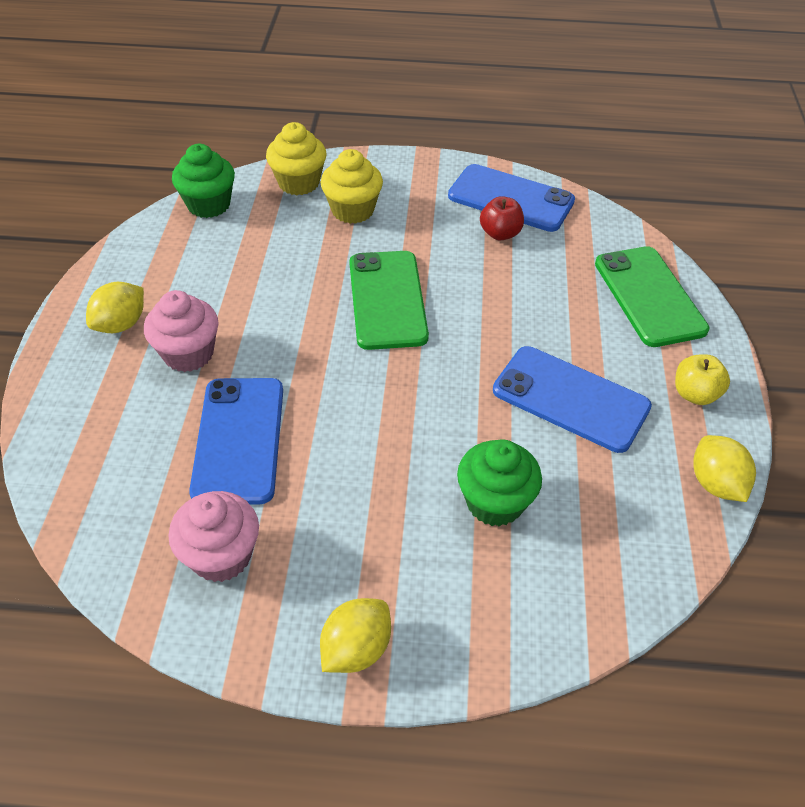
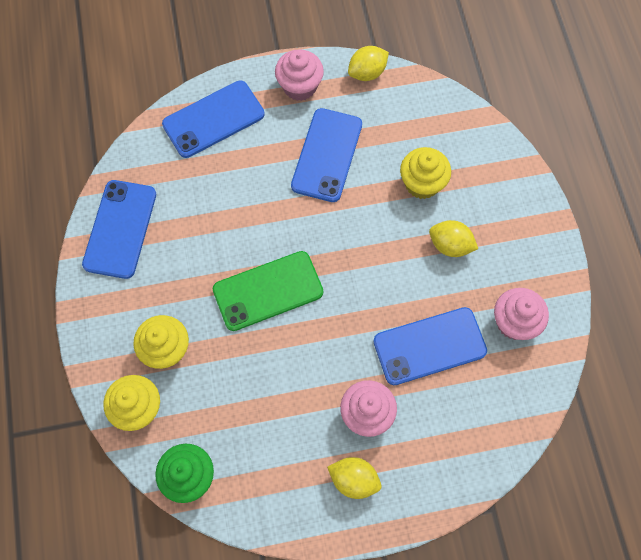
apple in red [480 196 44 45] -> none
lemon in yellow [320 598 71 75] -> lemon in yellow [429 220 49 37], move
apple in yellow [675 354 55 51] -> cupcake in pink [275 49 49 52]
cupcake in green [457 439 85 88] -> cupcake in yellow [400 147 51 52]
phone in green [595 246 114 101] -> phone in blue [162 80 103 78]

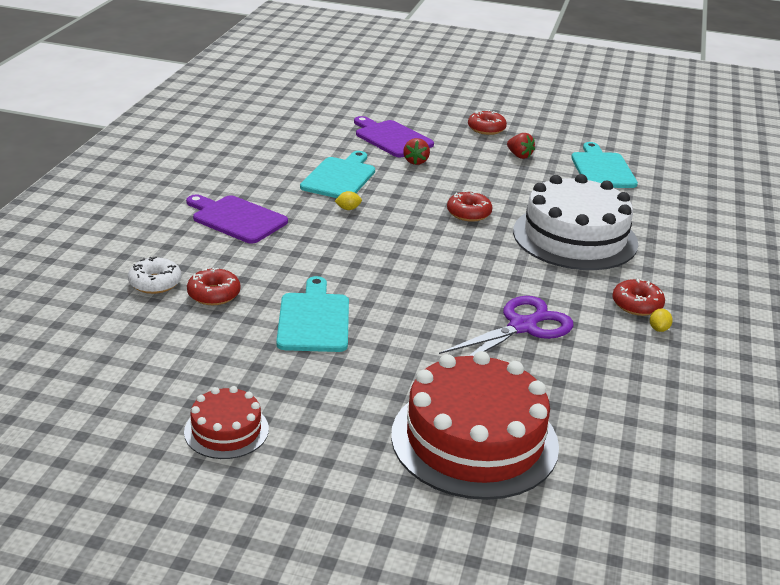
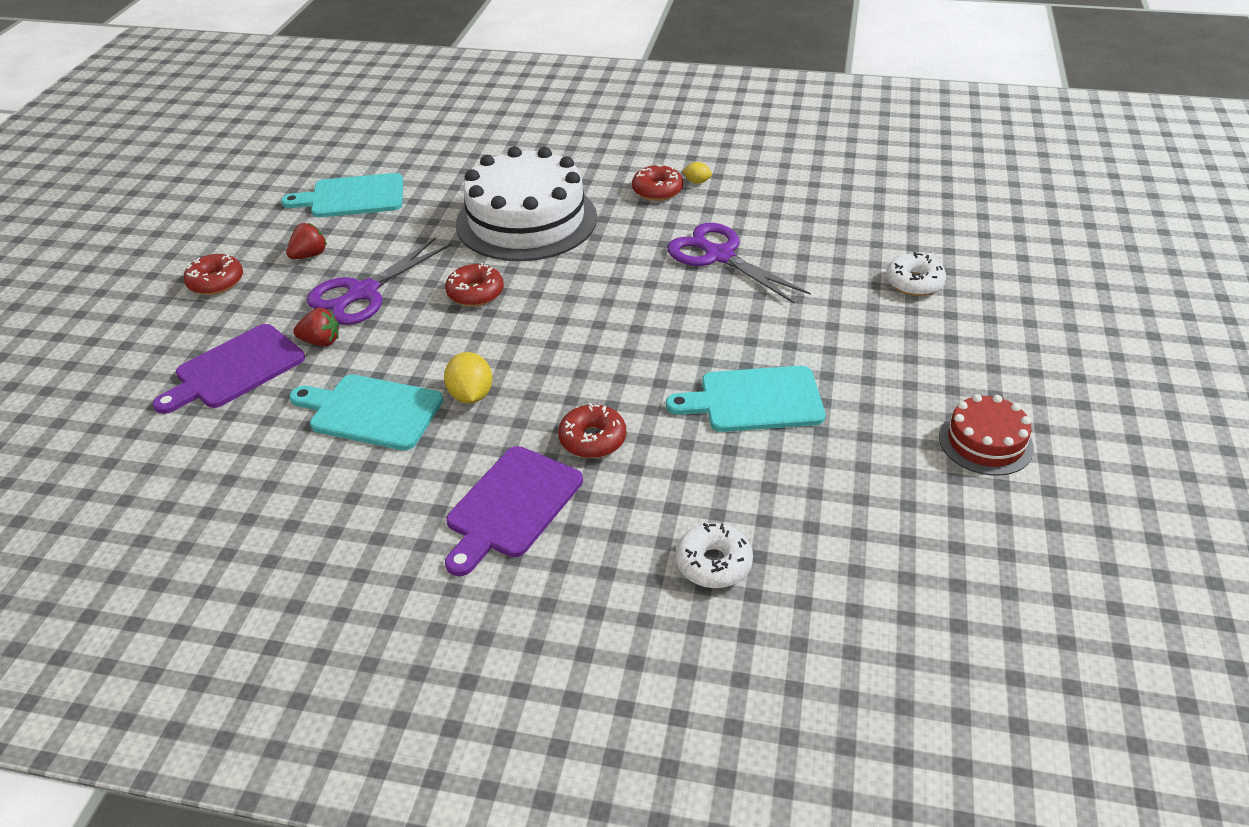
none -> scissors in purple [306 237 146 88]
donut in red [187 268 54 37] -> donut in red [558 403 68 55], move
cake in red [391 351 168 149] -> donut in white [886 252 60 44]
lemon in yellow [335 191 27 19] -> lemon in yellow [444 352 48 52], x1.76

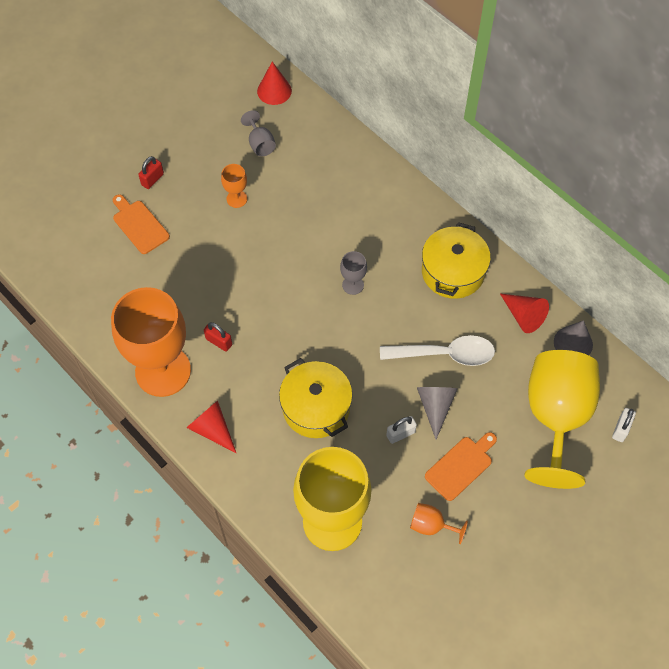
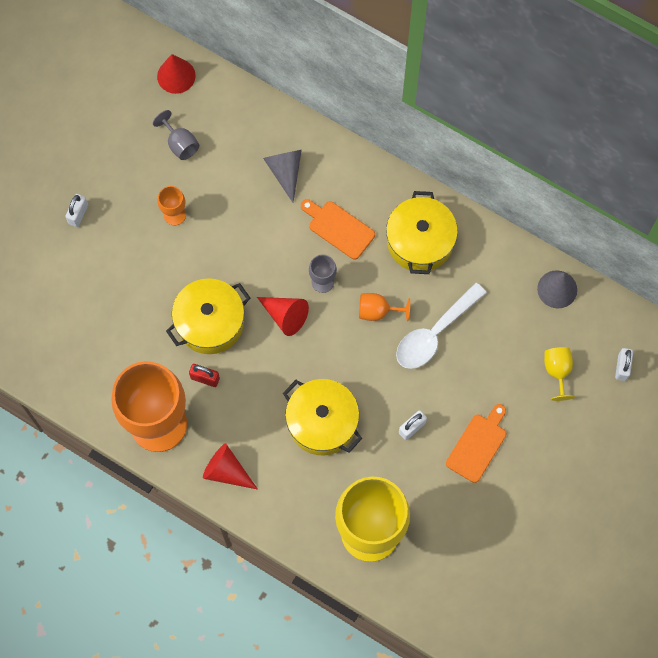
none -> pot in yellow [166 278 84 76]
cutting board in orange [113 194 57 60] -> cutting board in orange [301 199 74 61], move
goblet in orange [410 503 58 41] -> goblet in orange [359 293 51 28], move
cone in grey [417 387 40 53] -> cone in grey [263 150 39 53], move
cone in red [500 294 49 39] -> cone in red [257 297 52 39], move
padlock in red [138 156 26 33] -> padlock in white [65 194 23 33]
spoon in white [380 335 115 31] -> spoon in white [396 283 91 86], 150 degrees clockwise
goblet in yellow [524 350 76 139] -> goblet in yellow [544 347 31 54], x0.41

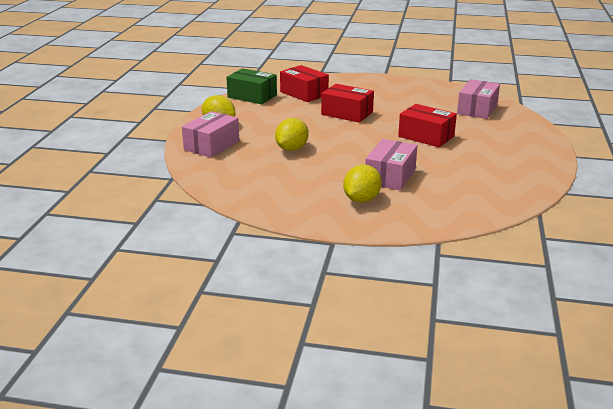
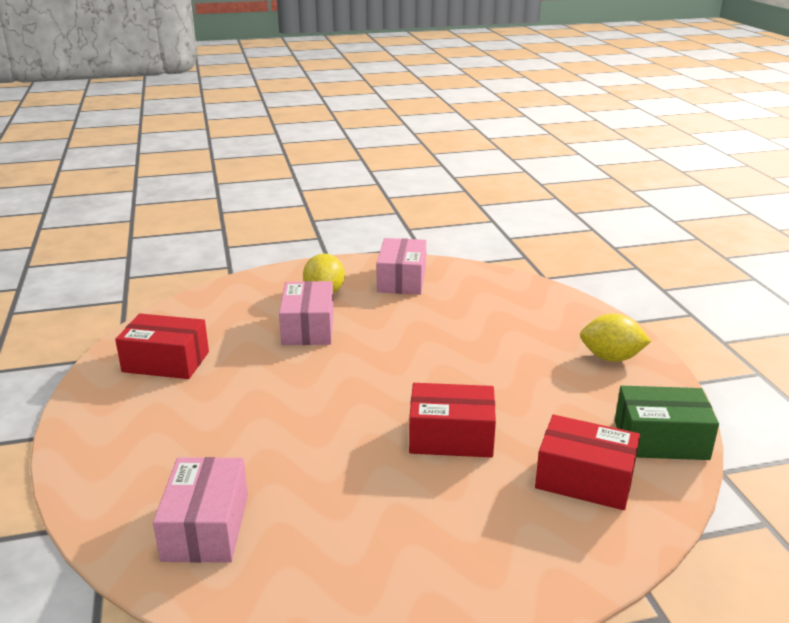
lemon in yellow [275 118 34 33] -> none
box in pink [182 111 57 47] -> box in pink [376 238 50 57], move
box in red [398 104 59 43] -> box in red [115 314 94 65], move

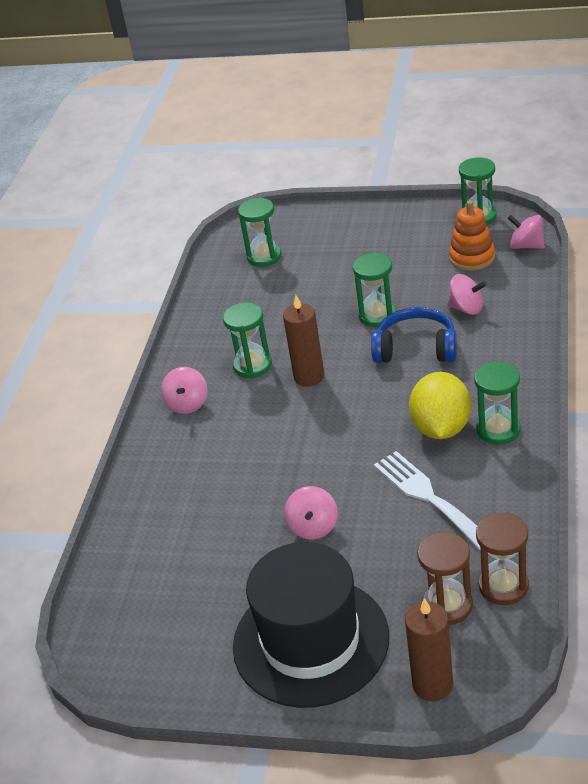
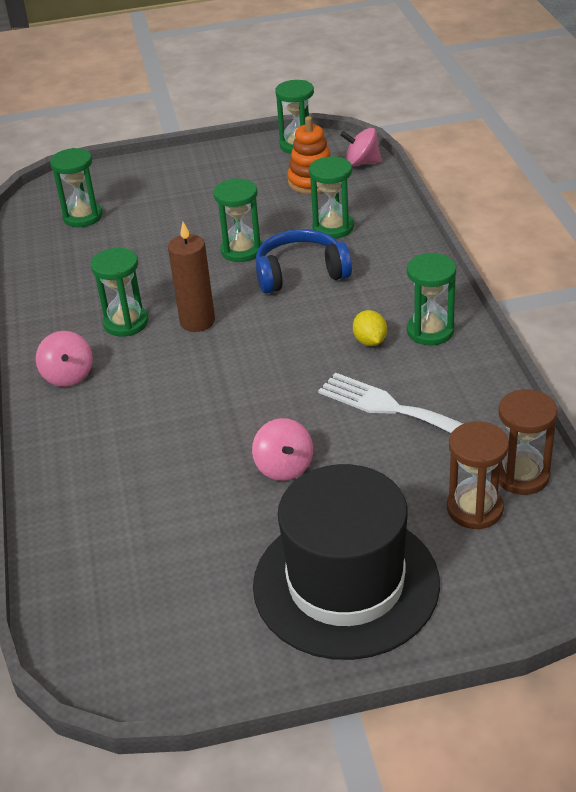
candle in brown [405 598 48 103] -> none
spinning top in pink [447 274 40 41] -> hourglass in green [309 156 45 83]
lemon in yellow [409 372 62 67] -> lemon in yellow [353 310 34 36], x0.50

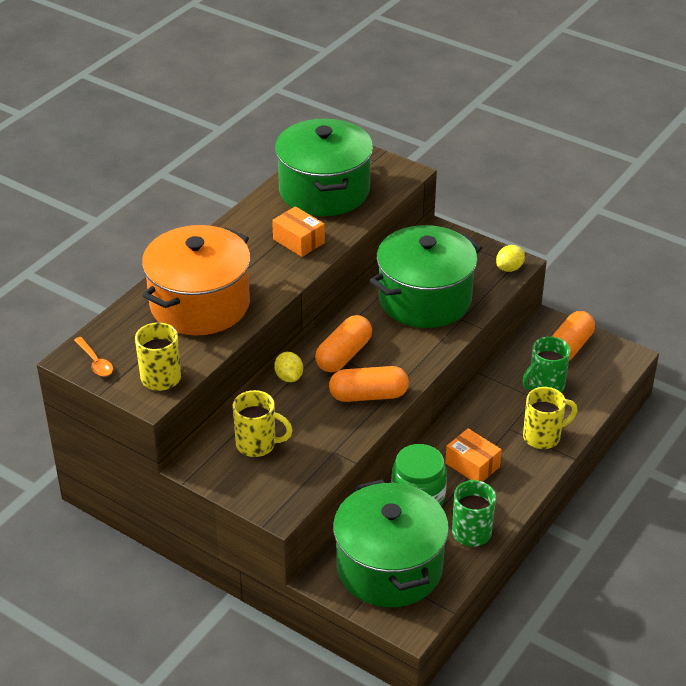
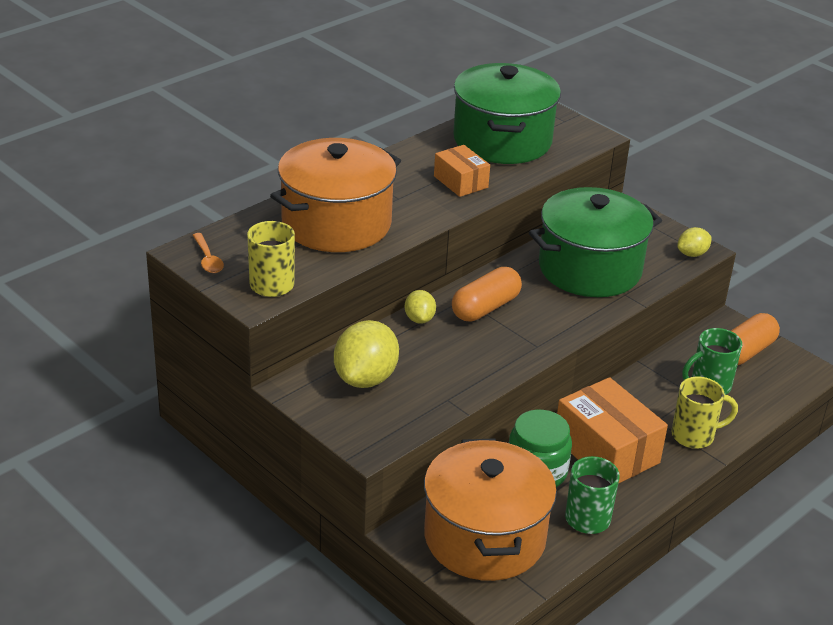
capsule in orange [329 366 80 36] -> none
mug in yellow [233 390 59 67] -> lemon in yellow [334 320 65 68]
pot in green [333 479 116 128] -> pot in orange [424 438 133 143]
box in orange [445 428 57 54] -> box in orange [557 377 111 107], x1.75

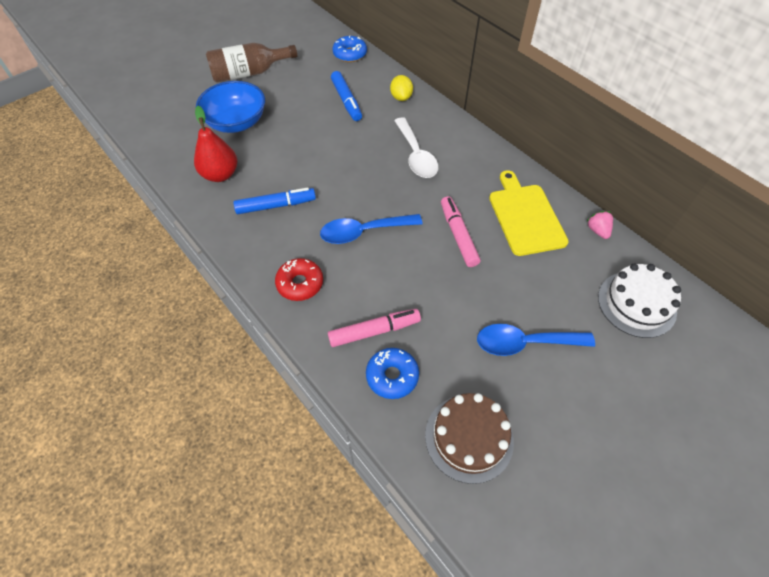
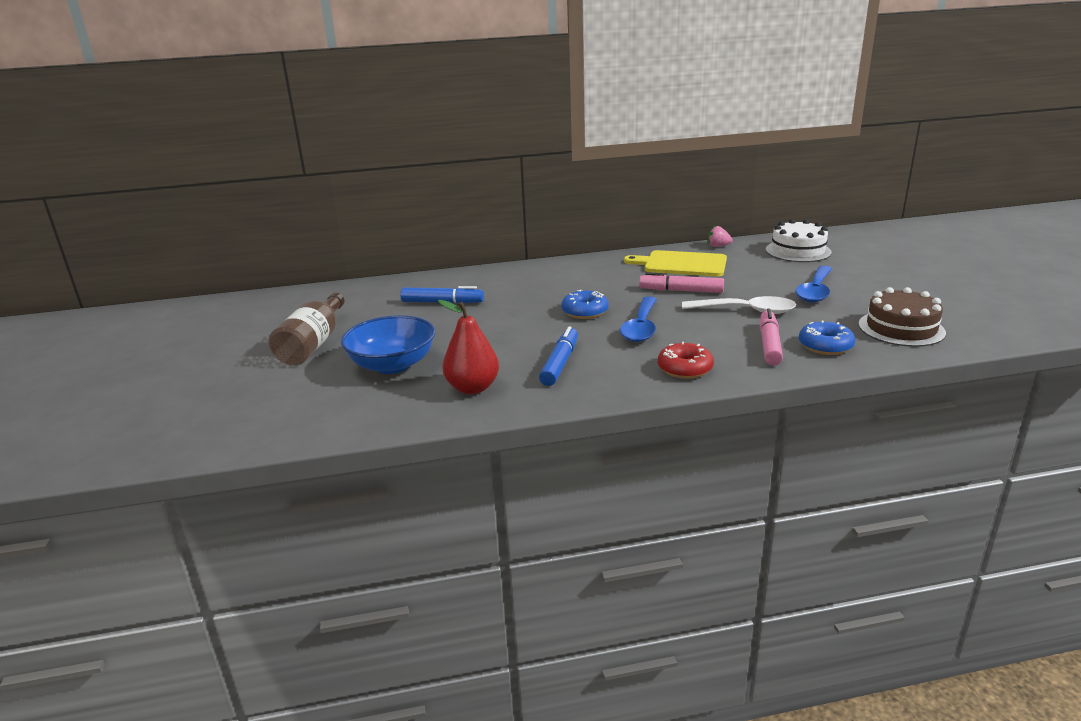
lemon in yellow [390 75 23 26] -> none
donut in blue [332 35 35 27] -> donut in blue [562 290 47 29], move
spoon in white [394 117 44 61] -> spoon in white [682 296 115 18], move

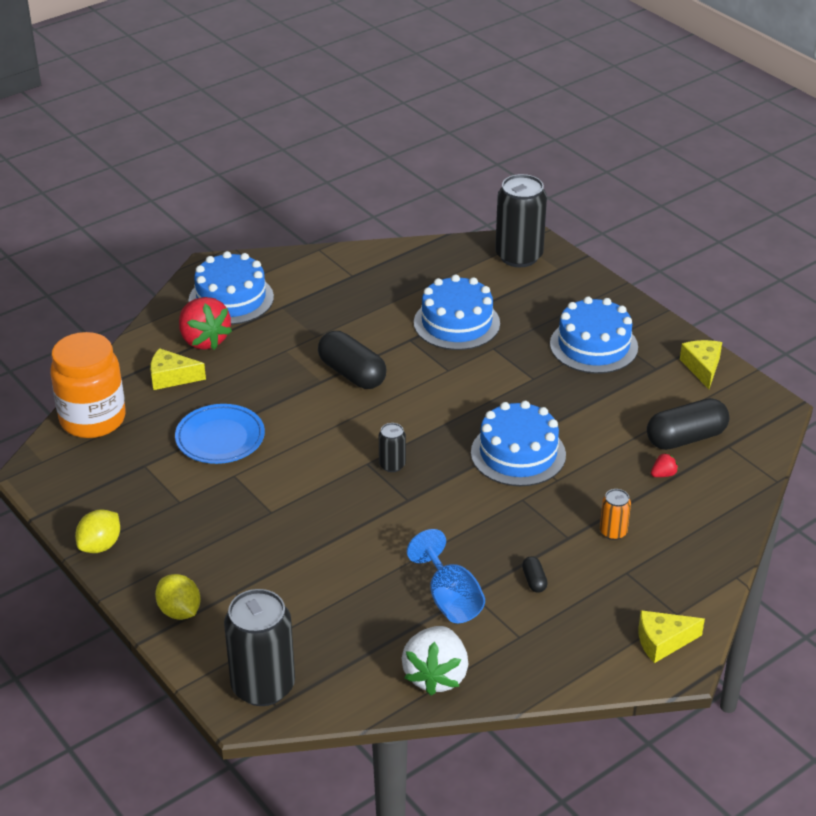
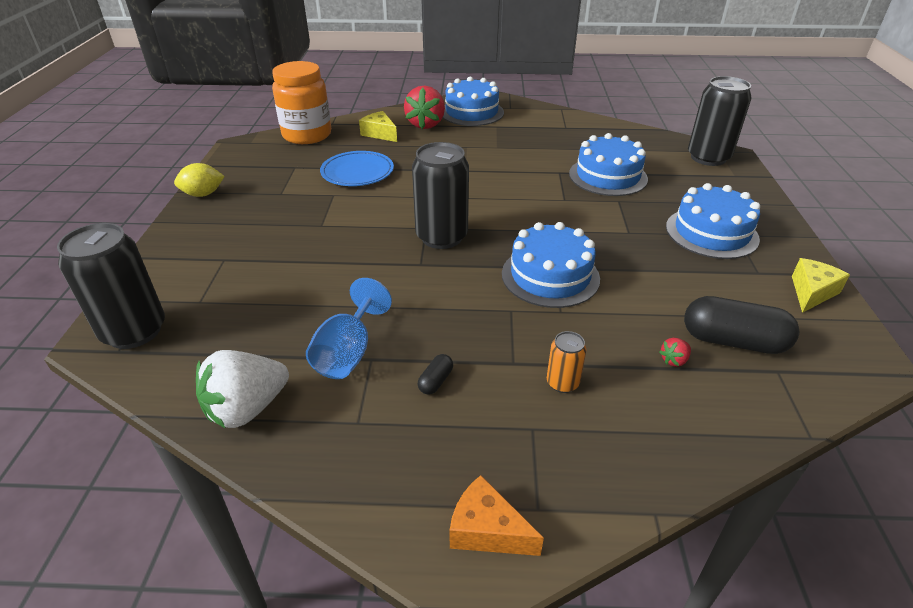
lemon in yellow [155 574 46 46] -> none
capsule in black [318 331 68 58] -> none
cheese in yellow [639 610 66 53] -> cheese in orange [449 475 95 81]
strawberry in red [651 453 27 24] -> strawberry in red [659 338 32 29], 135 degrees clockwise
can in black [379 423 27 49] -> can in black [412 142 57 107], x2.10

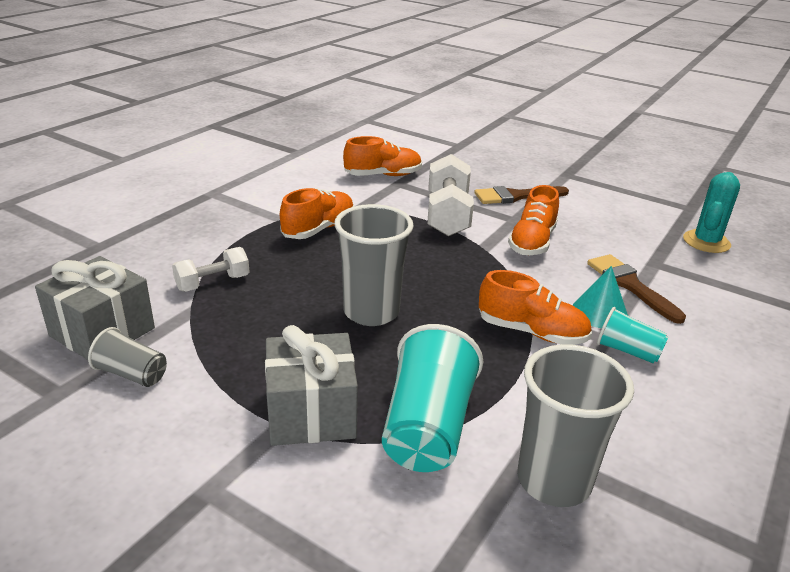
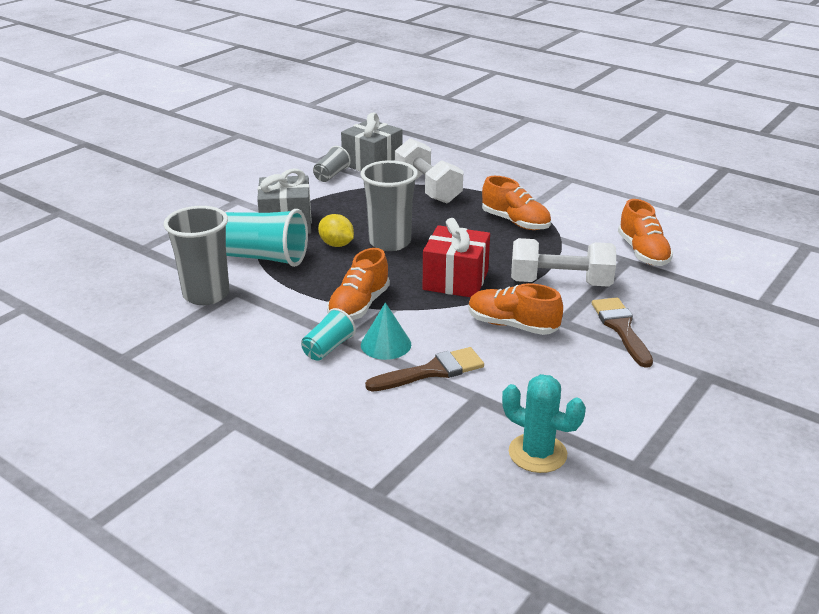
none -> lemon in yellow [318 214 36 33]
none -> gift in red [423 218 67 79]
dumbbell in white [172 247 77 45] -> dumbbell in white [395 138 68 65], x1.70

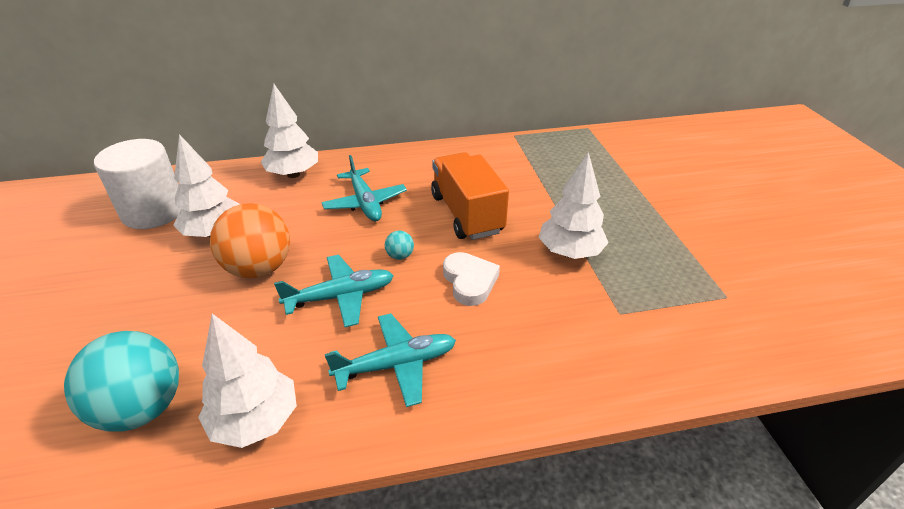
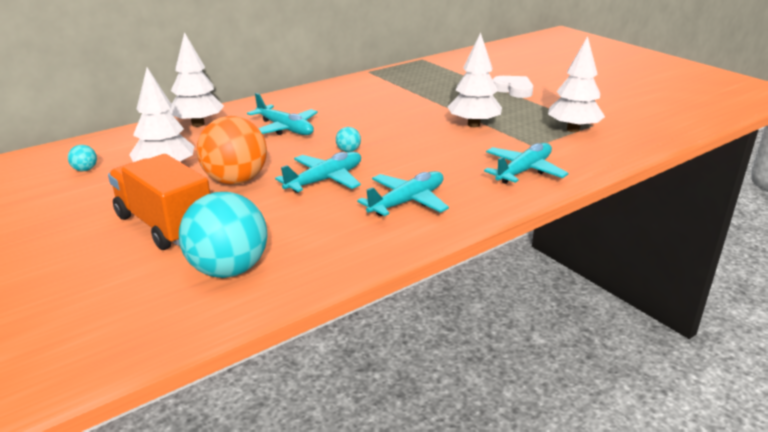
none -> plane in turquoise [484 143 85 41]
tree in white [198 314 99 134] -> tree in white [548 36 57 96], move
truck in orange [431 152 78 88] -> truck in orange [108 154 102 96], move
heart in white [443 252 57 54] -> heart in white [493 76 40 22], move
cylinder in white [94 139 87 90] -> ball in turquoise [68 145 29 26]

